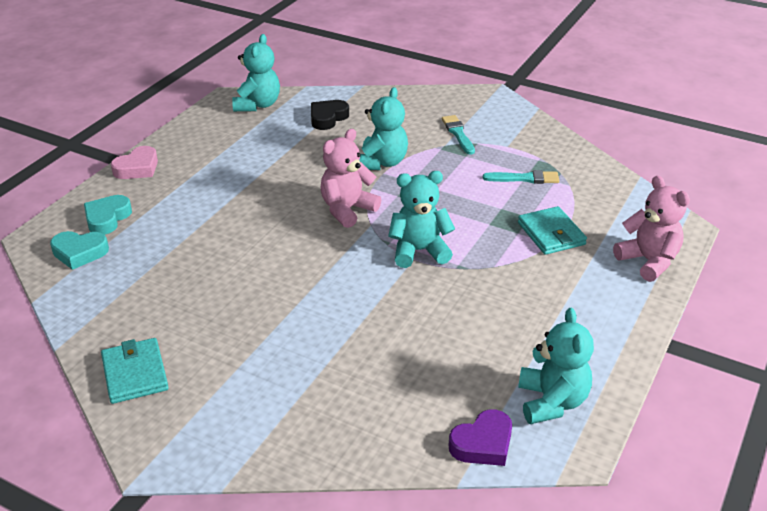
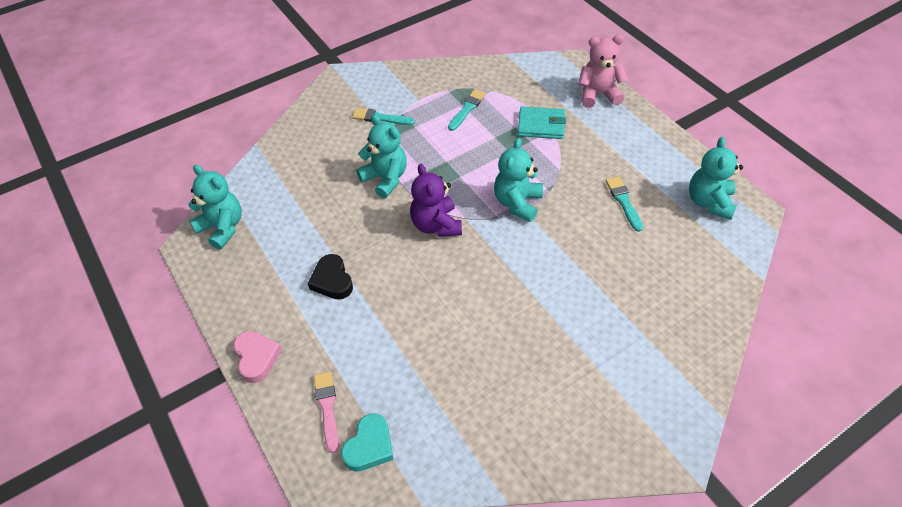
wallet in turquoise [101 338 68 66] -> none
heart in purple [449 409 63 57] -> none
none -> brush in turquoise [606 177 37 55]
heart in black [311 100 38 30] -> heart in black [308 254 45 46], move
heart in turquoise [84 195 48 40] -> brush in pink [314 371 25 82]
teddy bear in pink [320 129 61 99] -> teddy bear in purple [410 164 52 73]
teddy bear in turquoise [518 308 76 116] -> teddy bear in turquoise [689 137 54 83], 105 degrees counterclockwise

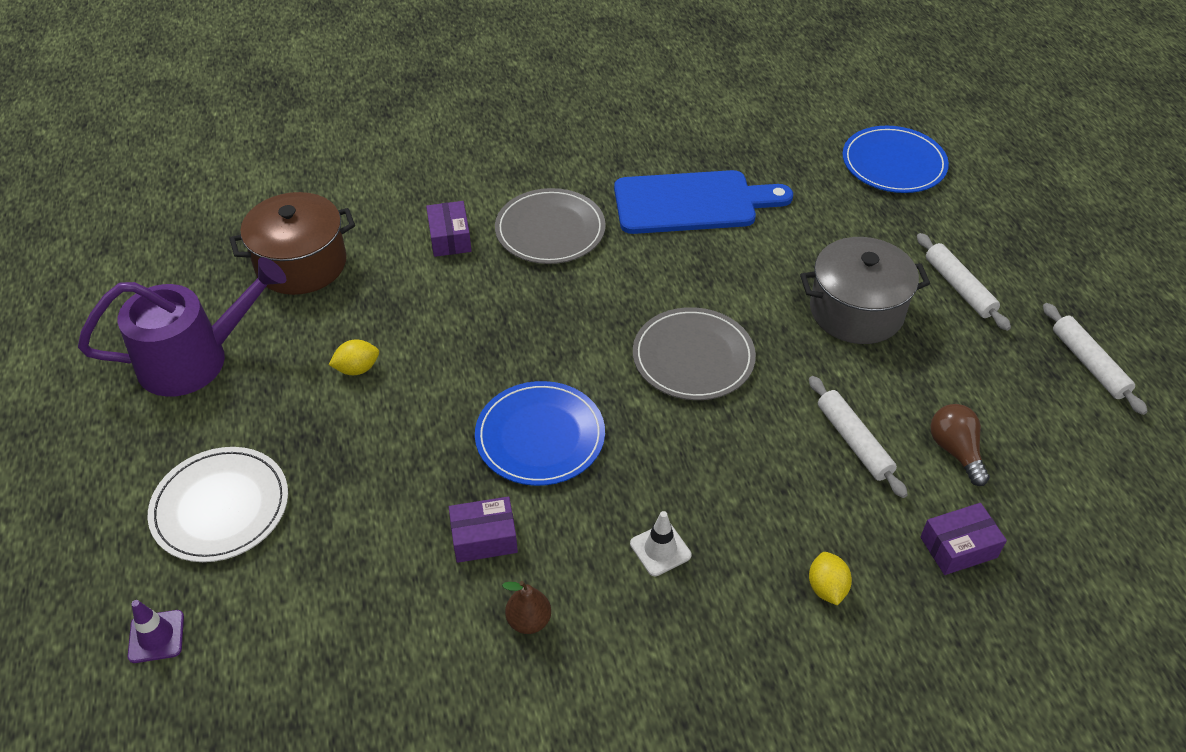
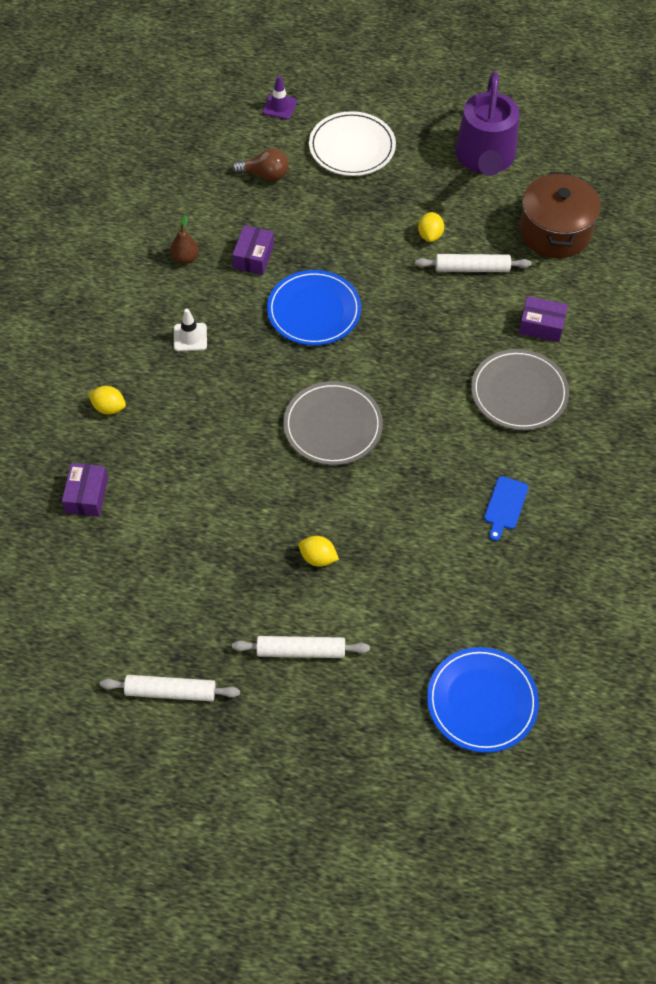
rolling pin in white [809 376 99 122] -> rolling pin in white [415 254 116 18], move
light bulb in brown [930 404 60 82] -> light bulb in brown [232 148 57 33], move
pot in grey [800 237 130 107] -> lemon in yellow [299 536 40 31]
cutting board in blue [614 170 179 64] -> cutting board in blue [484 476 44 65], x0.43

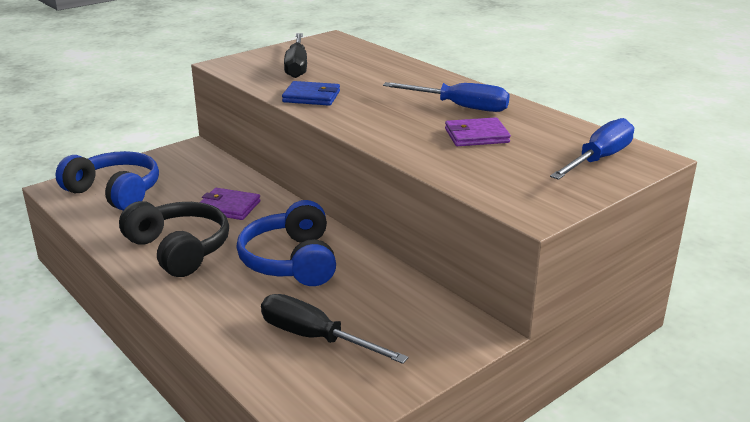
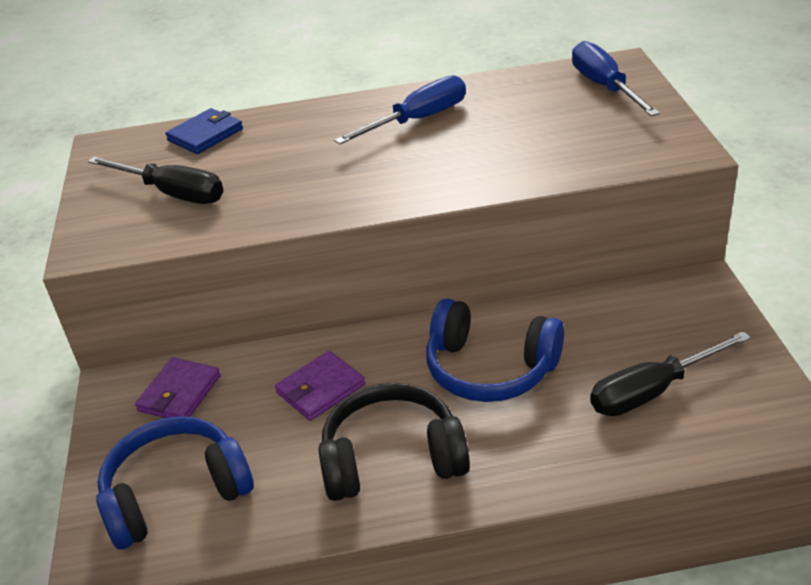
wallet in blue [282 81 58 25] -> wallet in blue [165 108 78 46], move
wallet in purple [445 117 66 29] -> wallet in purple [135 358 86 60], move

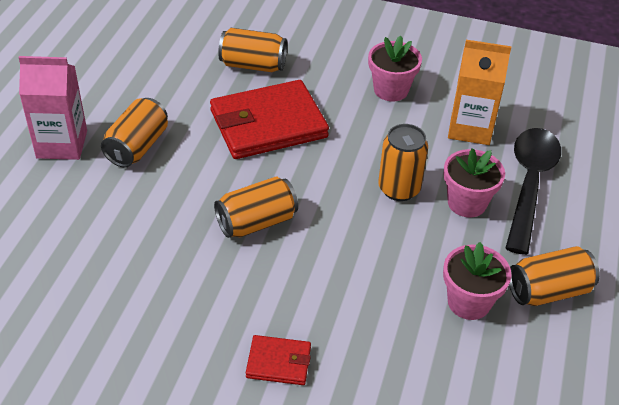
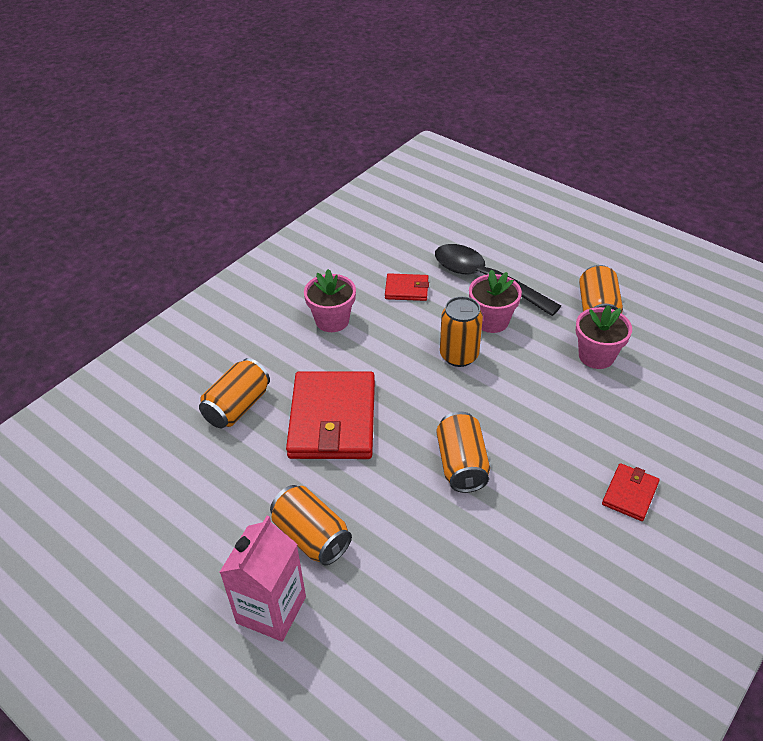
carton in orange [448 40 63 105] -> wallet in red [385 273 44 28]

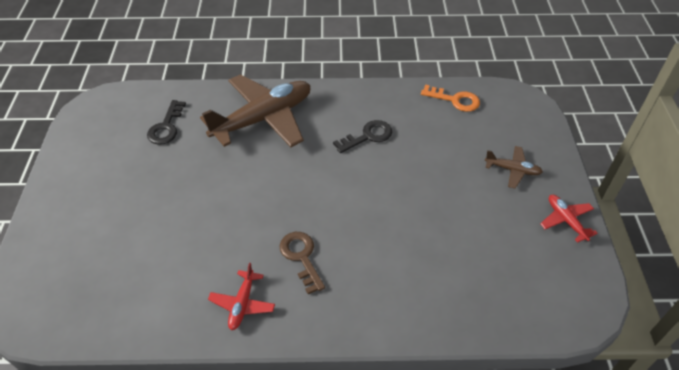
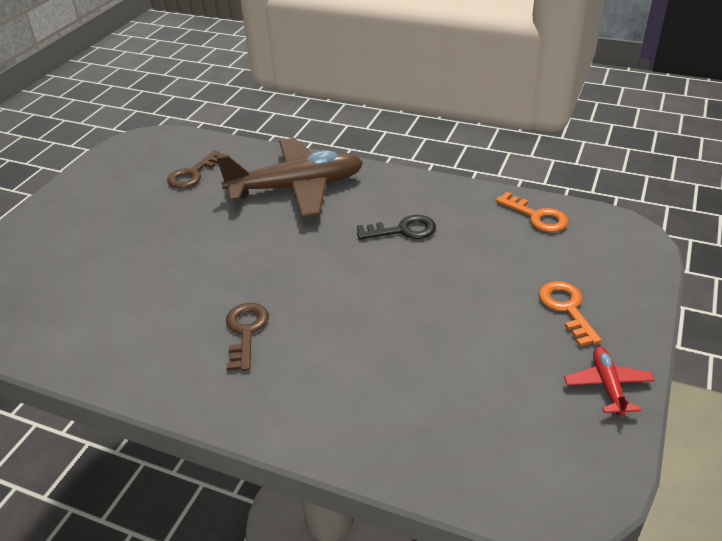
plane in red [208 263 67 67] -> none
plane in brown [485 146 58 42] -> key in orange [538 281 64 65]
key in black [147 100 39 45] -> key in brown [167 150 59 38]

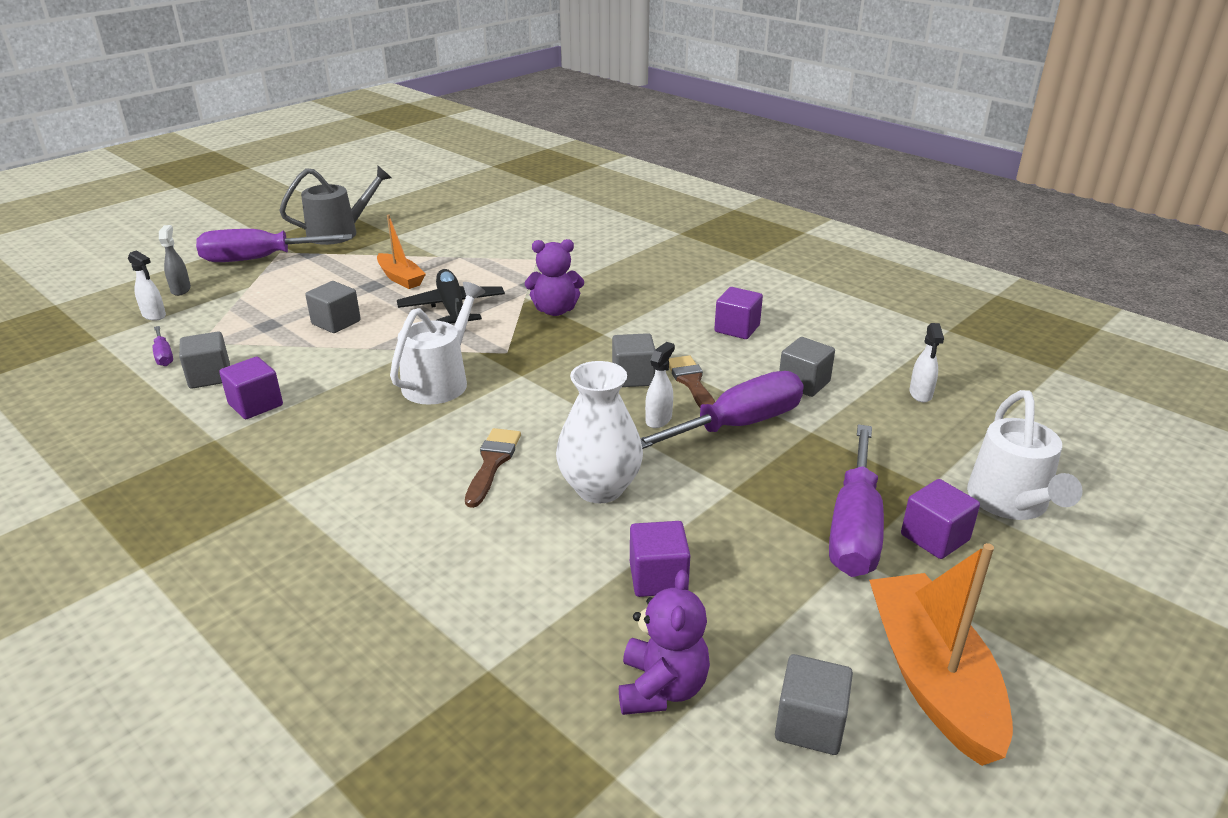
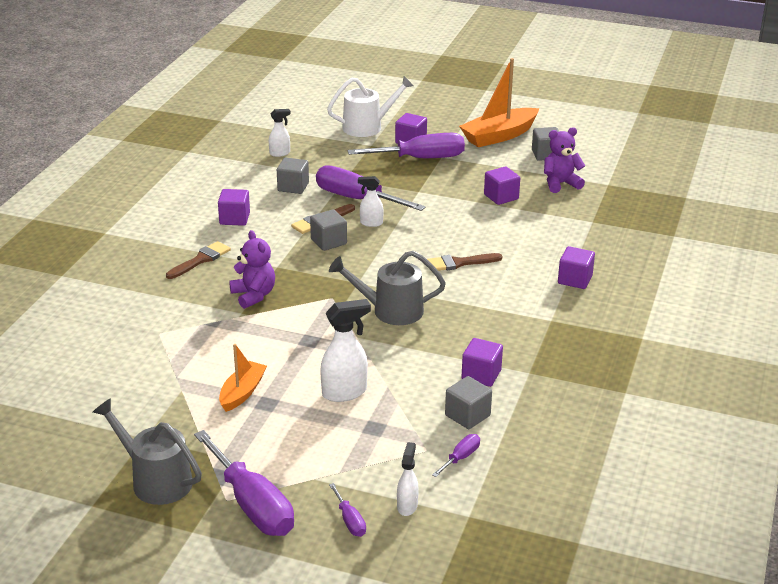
plane in black [397 269 108 55] -> none
vase in white [556 361 87 142] -> none
none -> brush in brown [166 241 65 38]
none -> cube in purple [558 246 37 43]
spray bottle in grey [159 225 32 71] -> screwdriver in purple [329 483 37 54]
cube in grey [305 281 56 52] -> spray bottle in white [320 299 51 103]
watering can in white [390 282 95 123] -> watering can in grey [329 251 117 74]

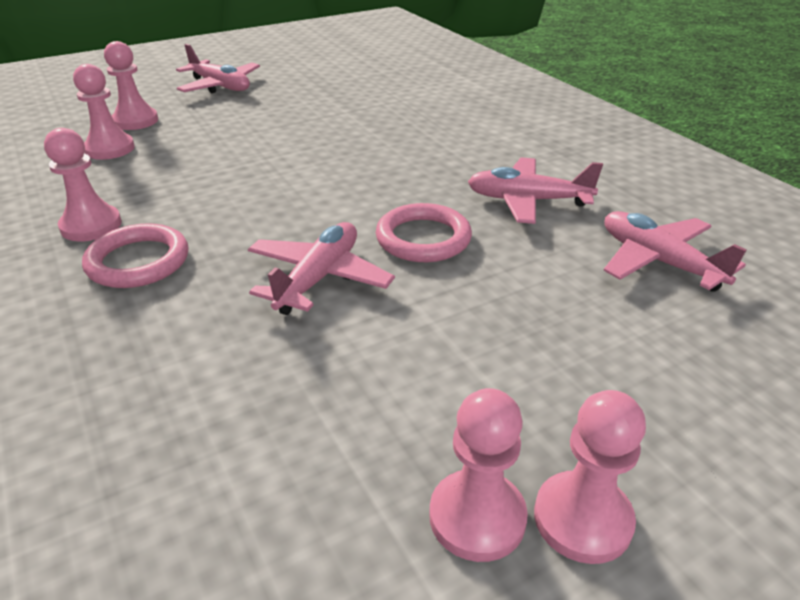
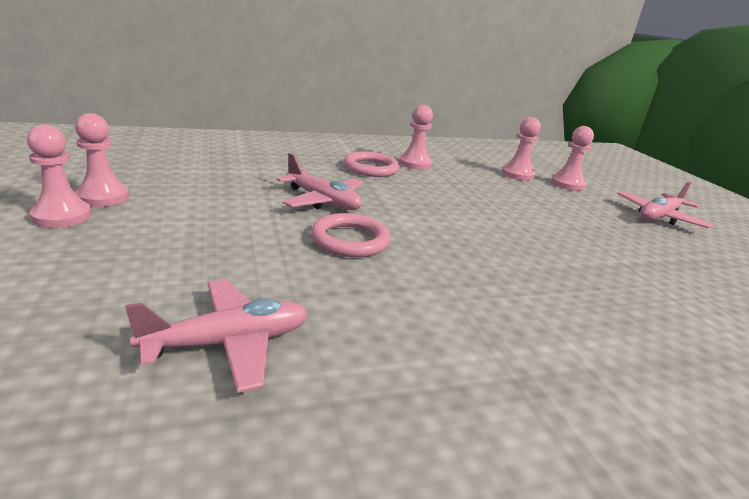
plane in pink [468 158 135 66] -> none

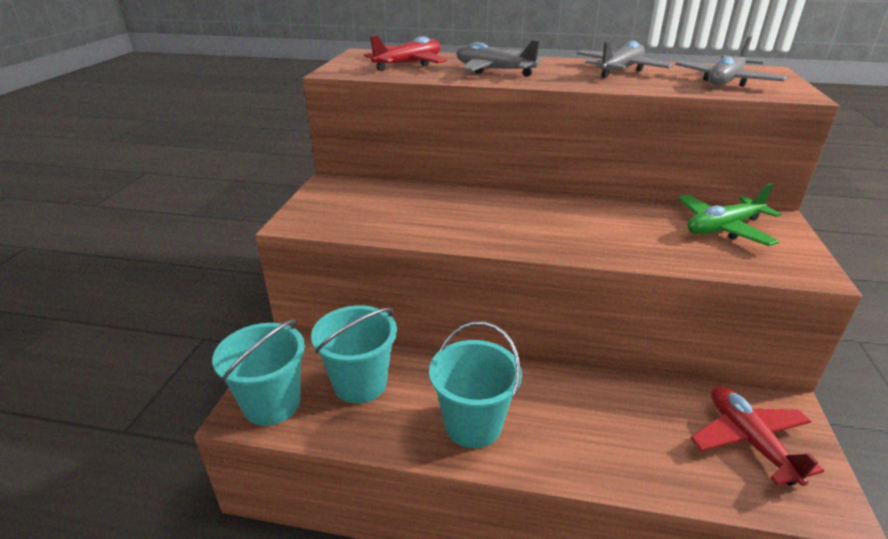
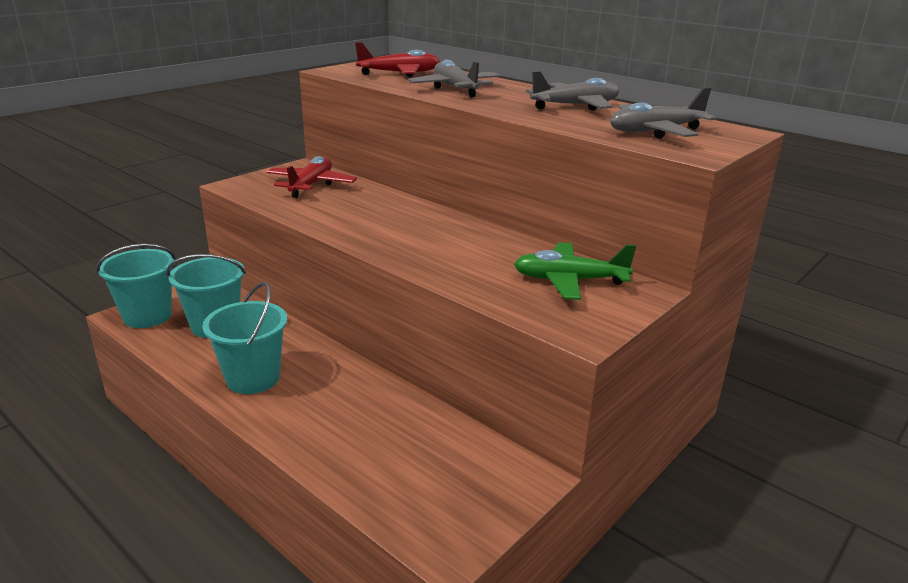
plane in red [691 386 133 100] -> plane in red [267 156 90 42], move

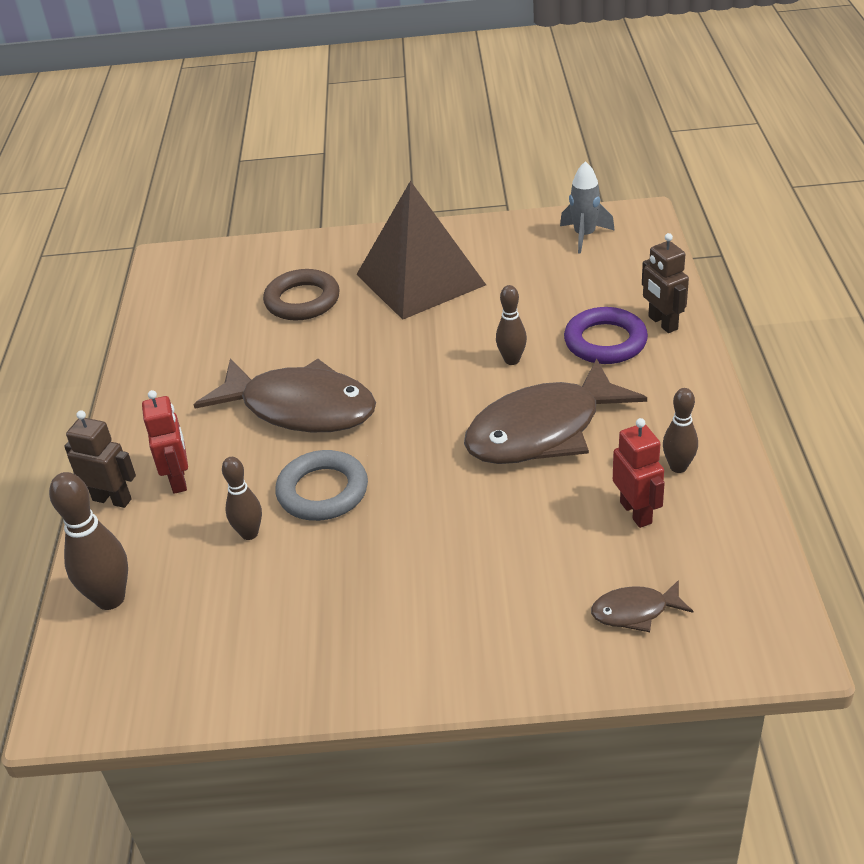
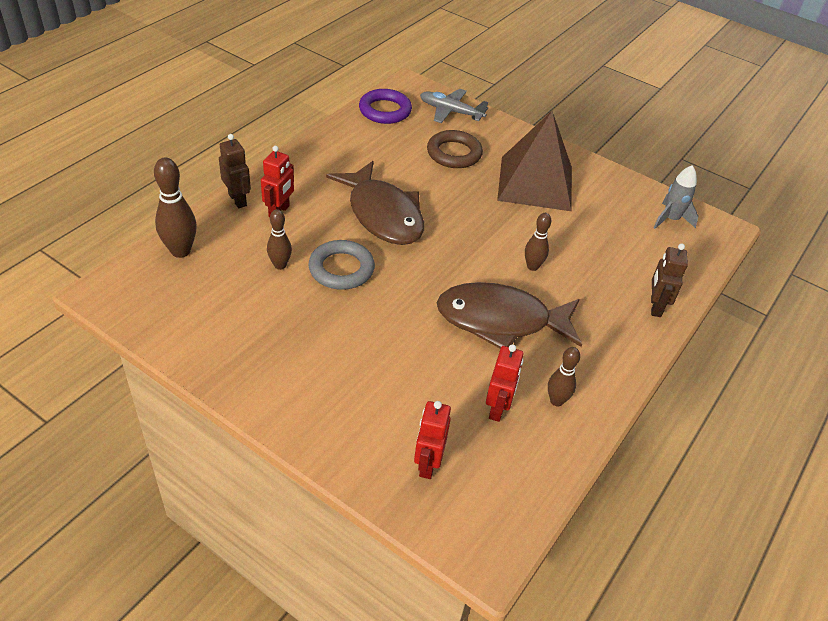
none -> plane in grey [420 89 68 34]
ring in purple [564 307 84 57] -> ring in purple [359 89 53 35], move
fish in brown [591 580 102 52] -> robot in red [414 401 37 78]

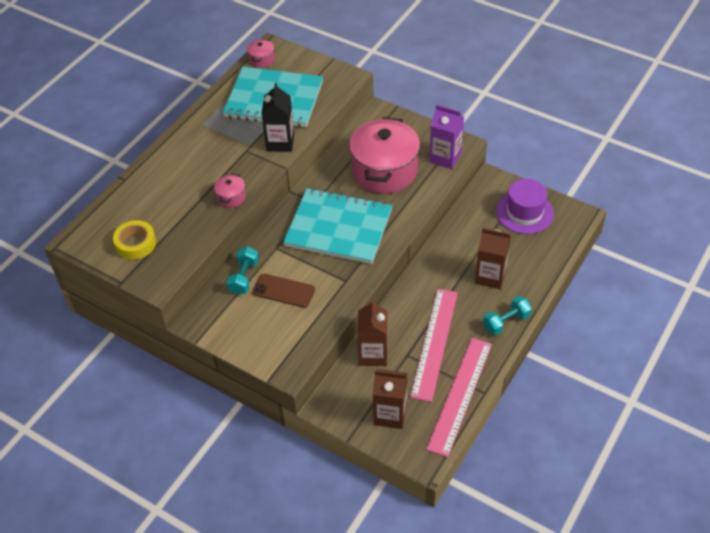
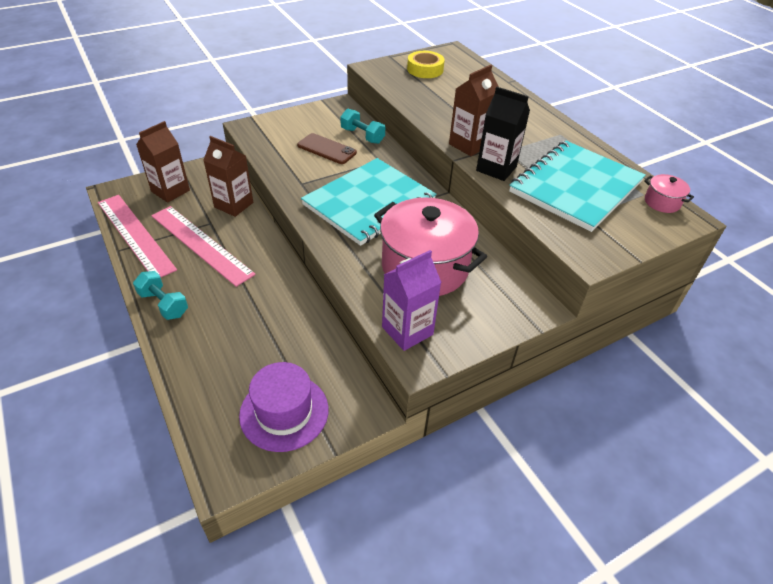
pot in pink [214 174 32 34] -> none
carton in brown [475 228 36 61] -> carton in brown [449 65 50 91], move
phone in brown [253 274 62 34] -> phone in brown [297 133 60 31], 75 degrees clockwise
dumbbell in turquoise [483 296 49 39] -> dumbbell in turquoise [133 271 55 49], 45 degrees counterclockwise

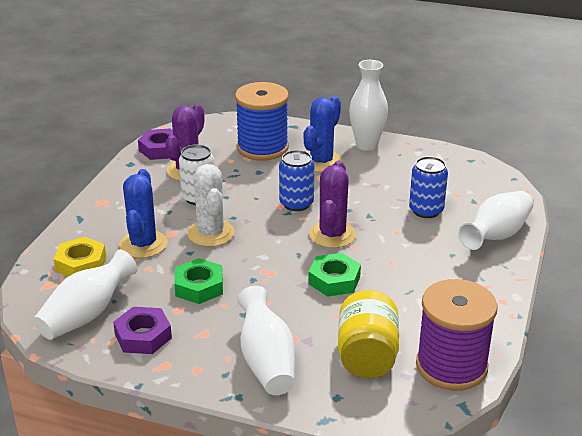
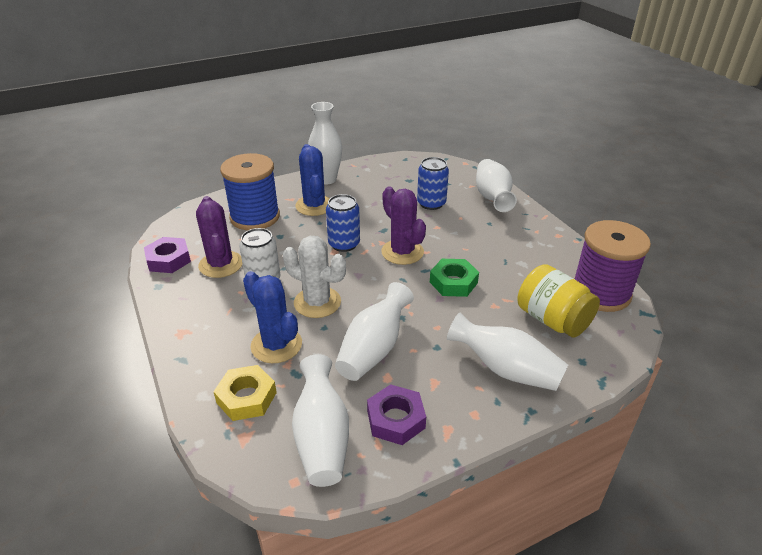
nut in green [174 258 49 46] -> vase in white [335 282 79 99]

